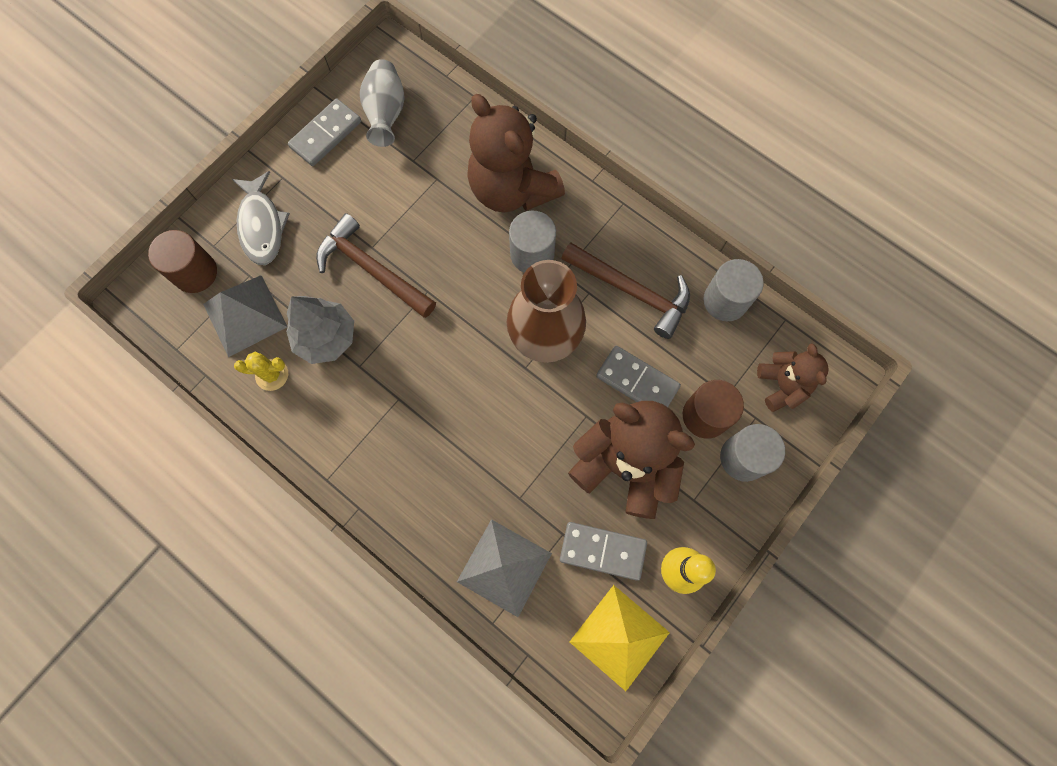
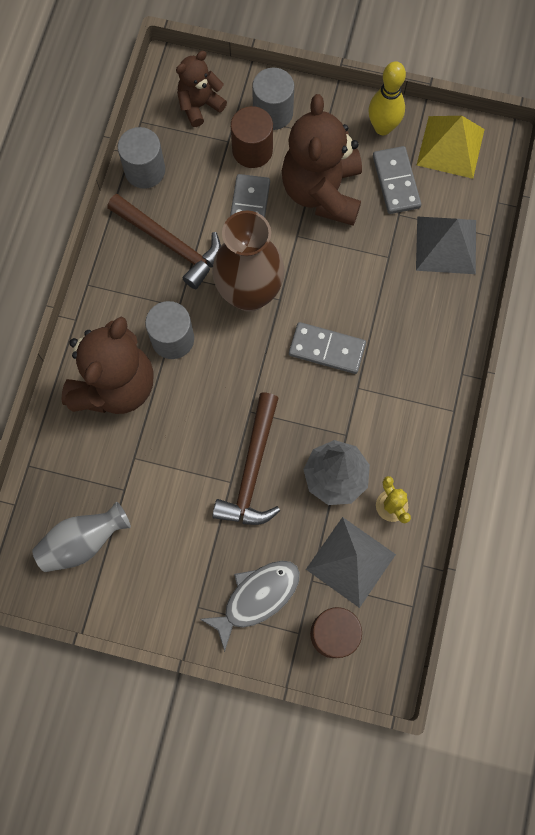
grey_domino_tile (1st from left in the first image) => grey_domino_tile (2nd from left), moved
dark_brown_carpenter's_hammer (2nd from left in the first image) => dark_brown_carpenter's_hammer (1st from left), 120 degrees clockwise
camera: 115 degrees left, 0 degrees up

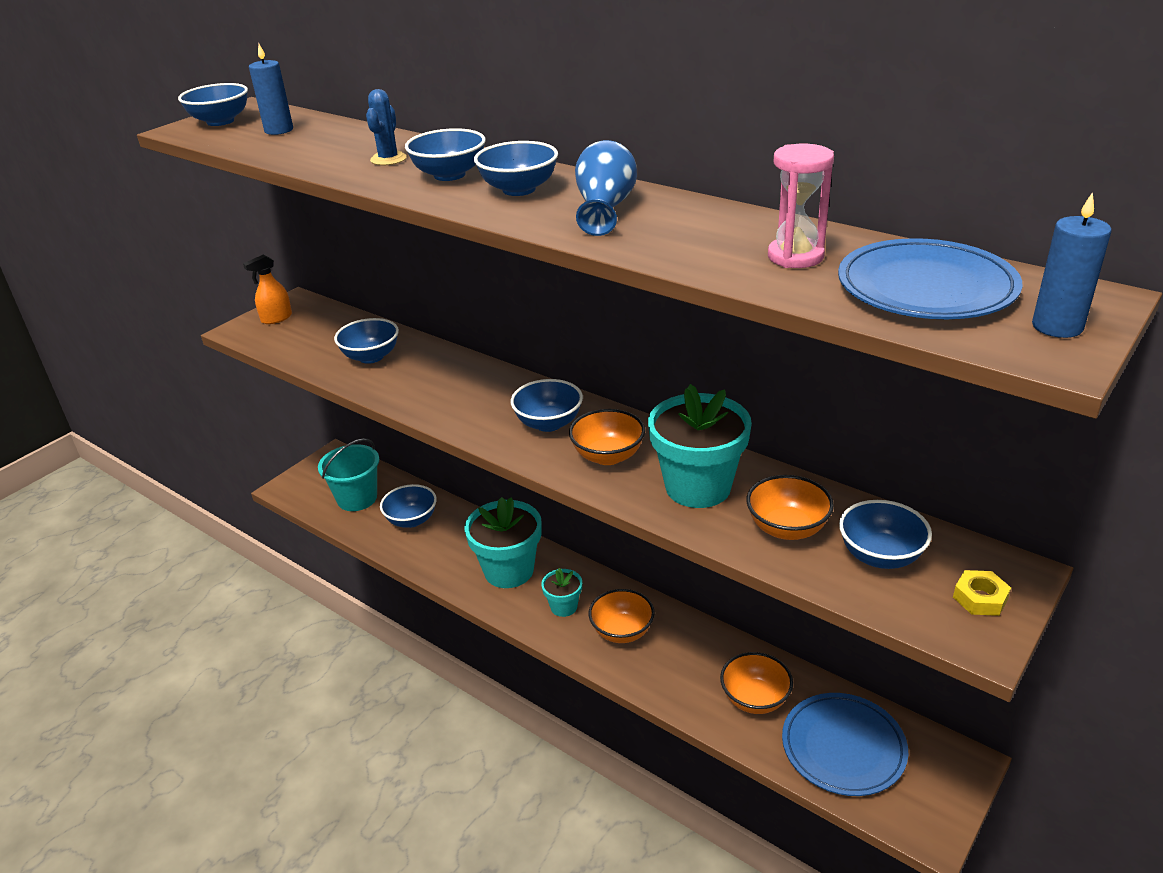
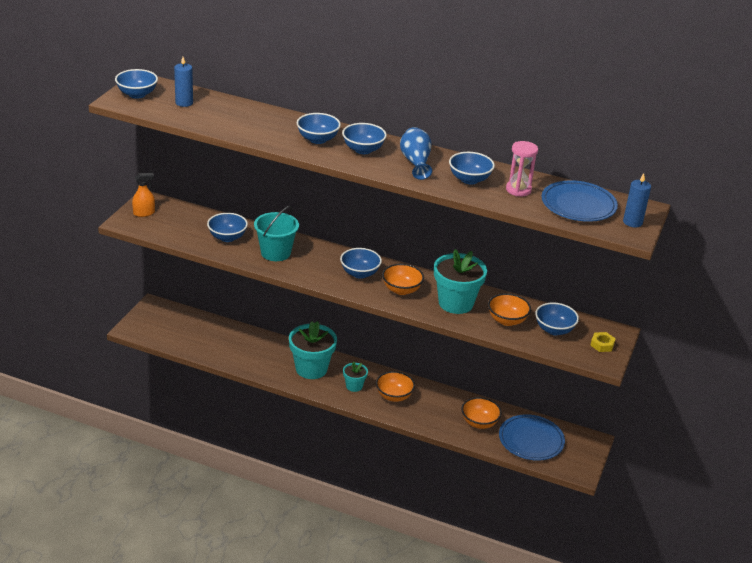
orange_spray_cleaner, 150 degrees counterclockwise
teal_bucket, moved
blue_prickly_plant => nothing
blue_bowl (3rd from left in the first image) => blue_bowl (6th from left), moved
camera: 20 degrees left, 0 degrees up

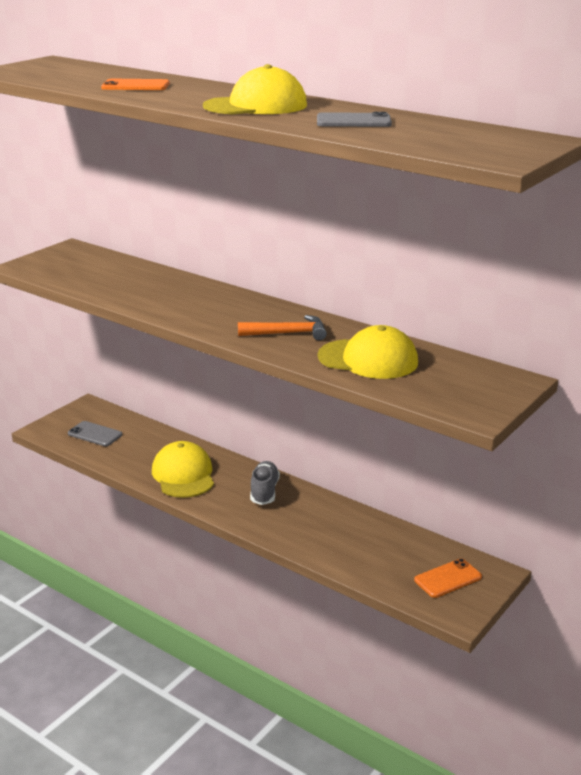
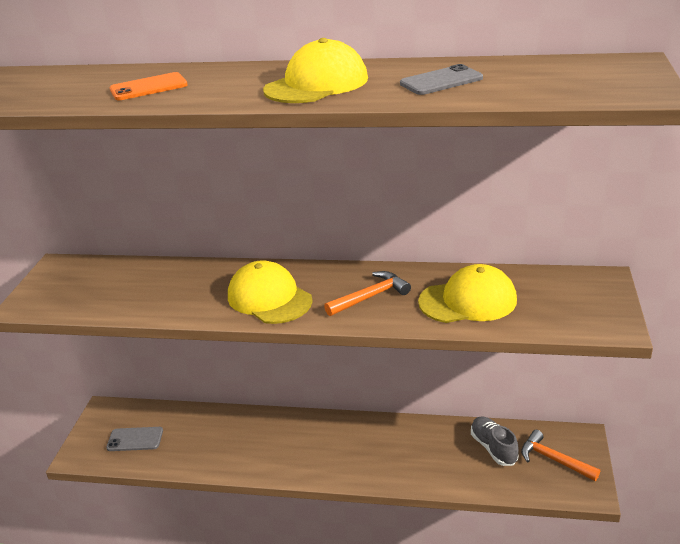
golden_peaked_cap (1st from left), moved
grey_lace-up_shoe, moved
orange_mobile_phone (2nd from left) => orange_carpenter's_hammer (2nd from left)
camera: 25 degrees left, 5 degrees up

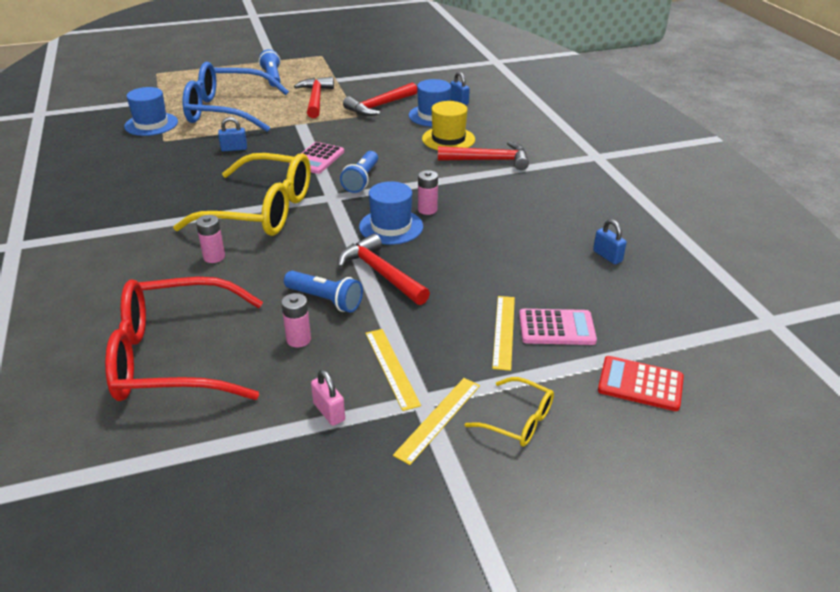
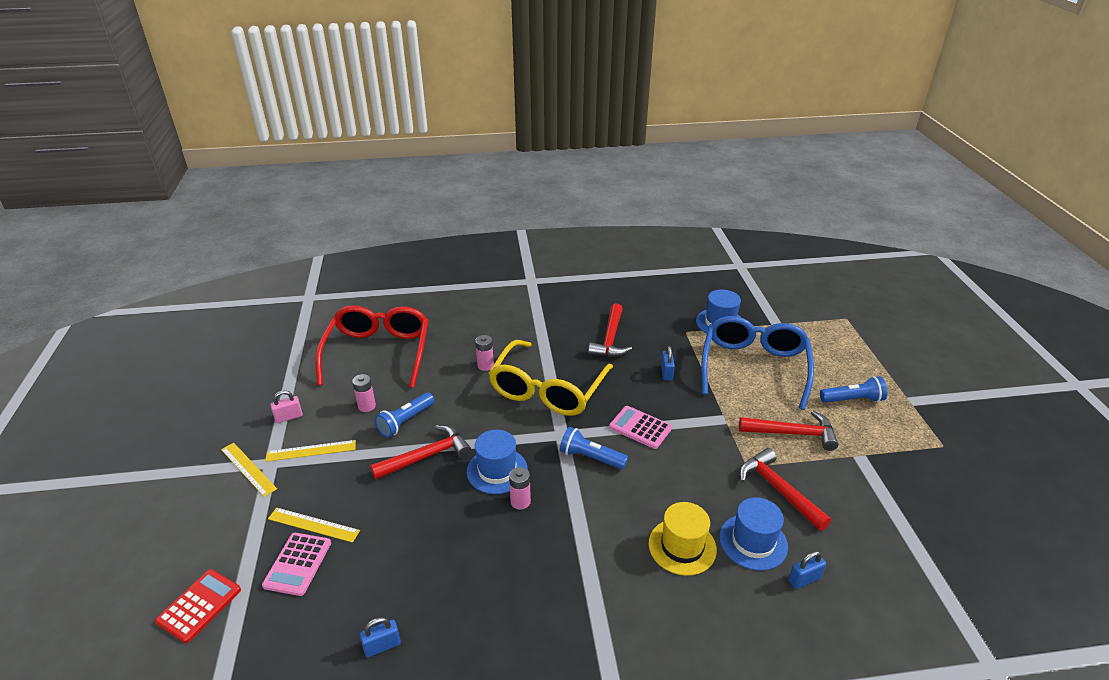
scarlet_carpenter's_hammer (4th from left in the first image) => scarlet_carpenter's_hammer (2nd from left), moved
golden_spectacles (2nd from left) => nothing
camera: 100 degrees right, 0 degrees up

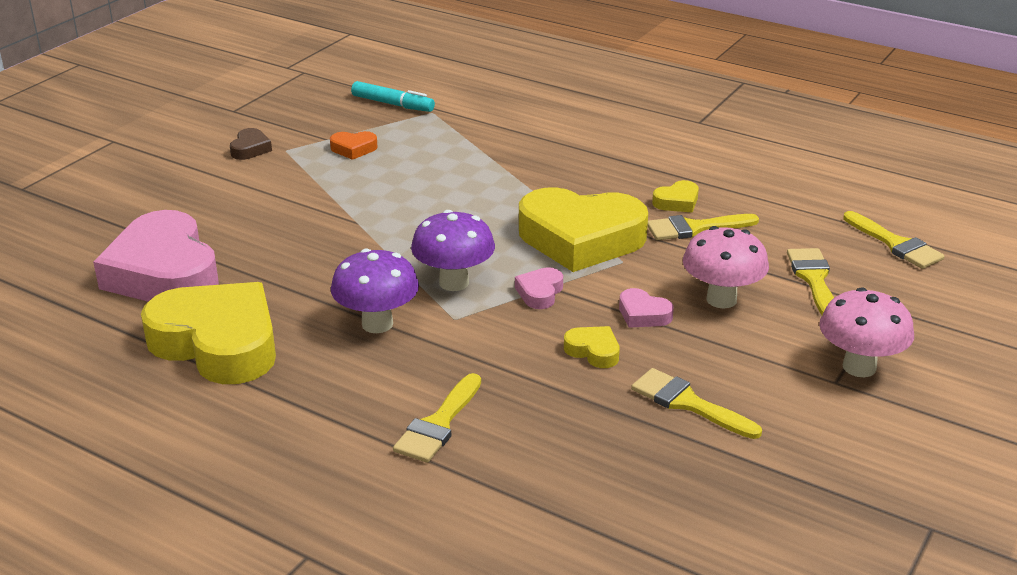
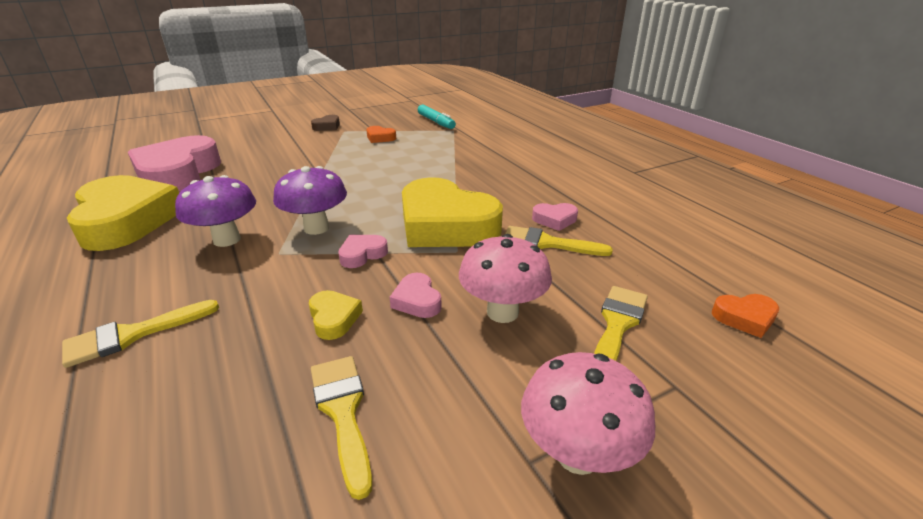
golden_heart_shape (4th from left) => pink_heart_shape (4th from left)
golden_brush (5th from left) => orange_heart_shape (2nd from left)
camera: 30 degrees right, 0 degrees up

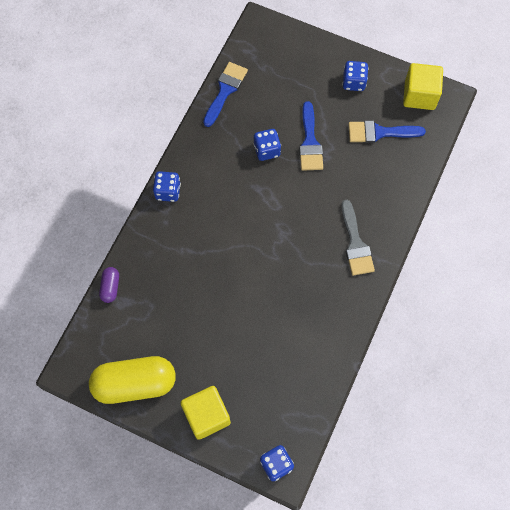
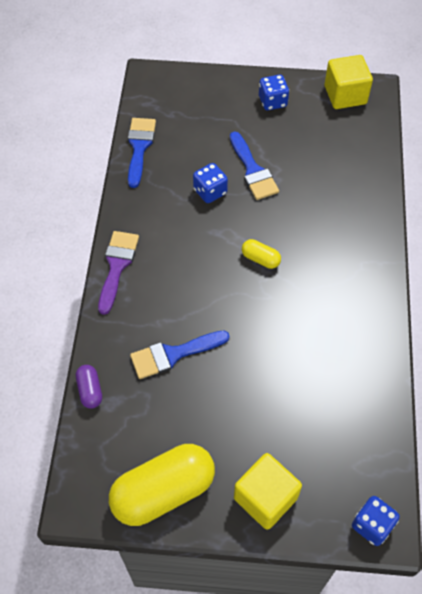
blue_dice (1st from left) => violet_brush
grey_brush => nothing
blue_brush (3rd from left in the first image) => blue_brush (2nd from left), moved
nothing => golden_pill (2nd from left)
camera: 20 degrees left, 10 degrees down

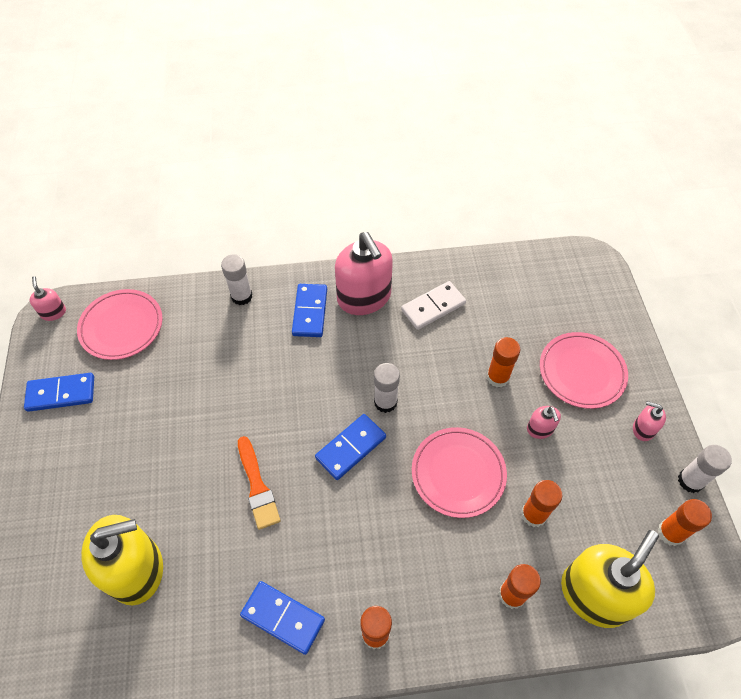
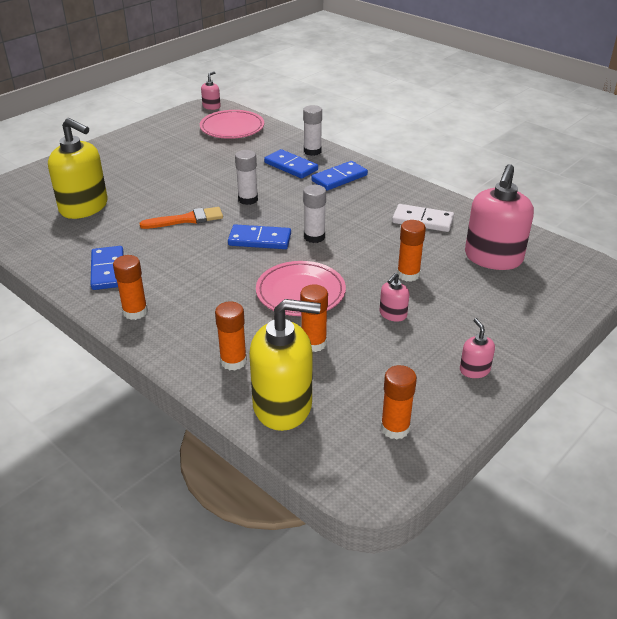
blue_domino_tile (1st from left in the first image) => blue_domino_tile (3rd from left), moved
orange_brush, 135 degrees counterclockwise
pink_soap_pump (2nd from left in the first image) => pink_soap_pump (4th from left), moved
pink_flat_dish (3rd from left) => nothing
snow-white_glue_stick (3rd from left in the first image) => snow-white_glue_stick (1st from left), moved
camera: 50 degrees right, 20 degrees down

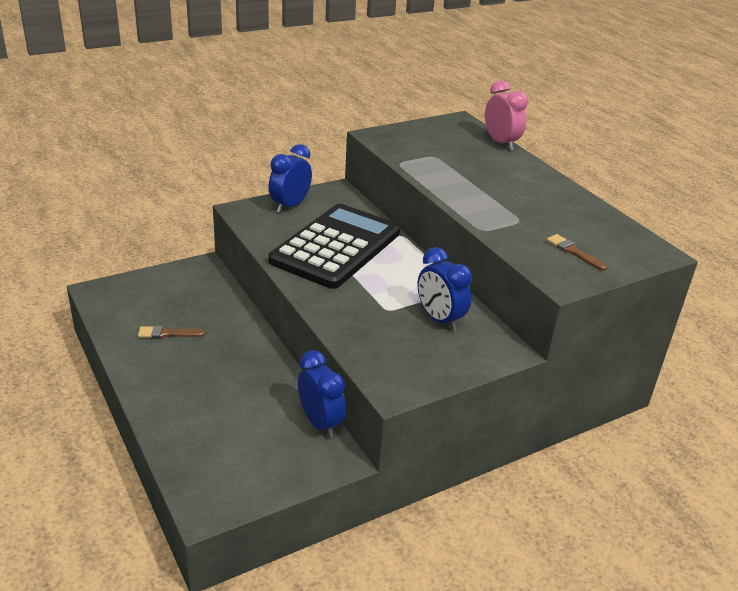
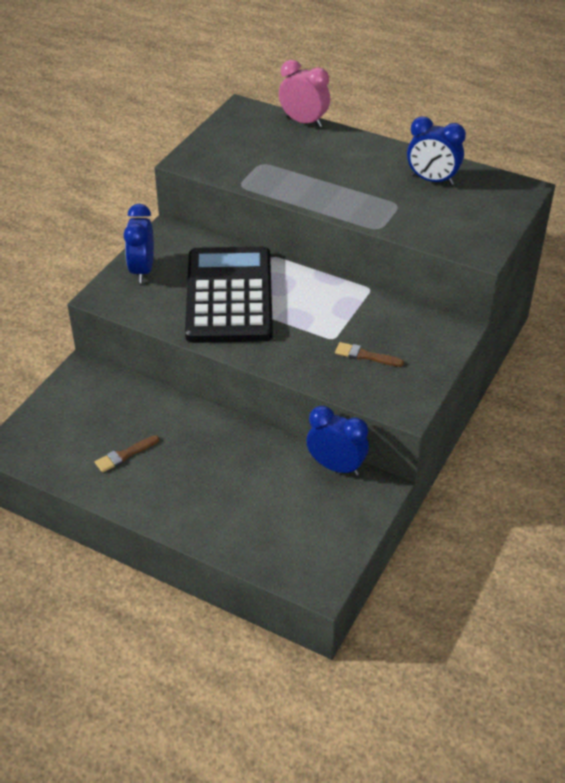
blue_alarm_clock (3rd from left), moved
dark_brown_brush (2nd from left), moved
camera: 30 degrees left, 10 degrees up

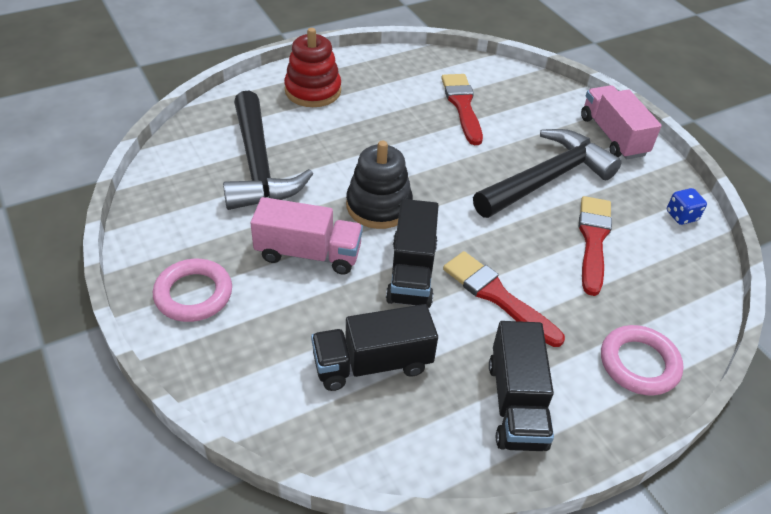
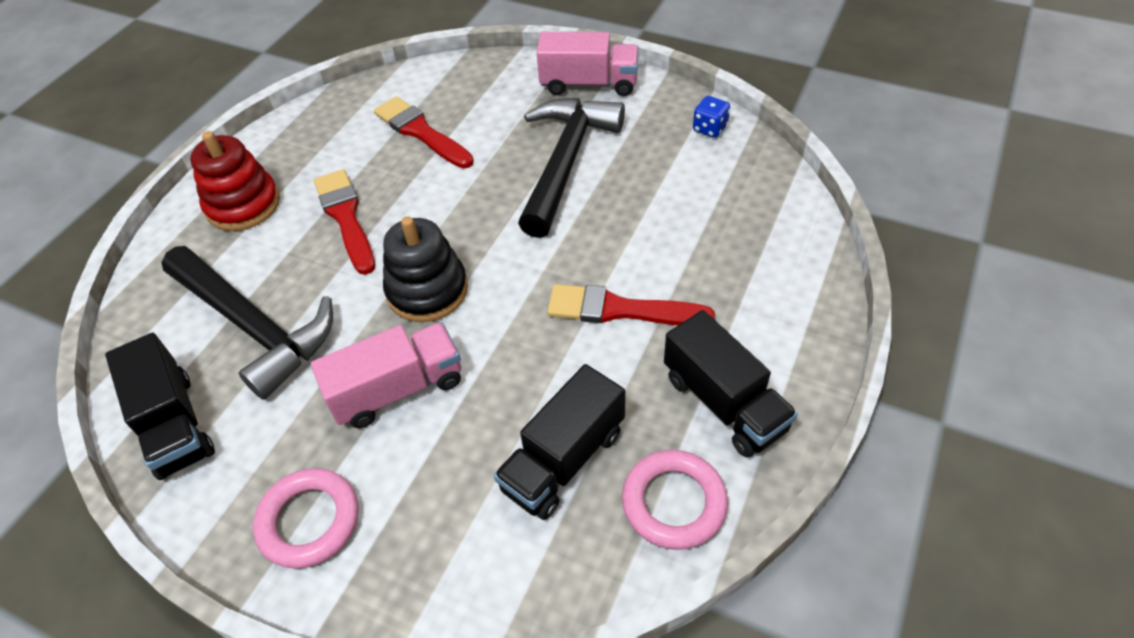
black_truck (2nd from left in the first image) => black_truck (1st from left), moved
scarlet_brush (3rd from left in the first image) => scarlet_brush (1st from left), moved
pink_truck (2nd from left), 150 degrees clockwise
pink_ring (2nd from left), moved
camera: 30 degrees left, 5 degrees up

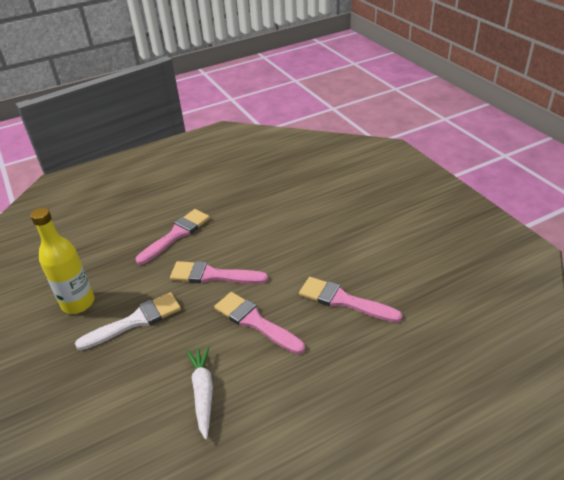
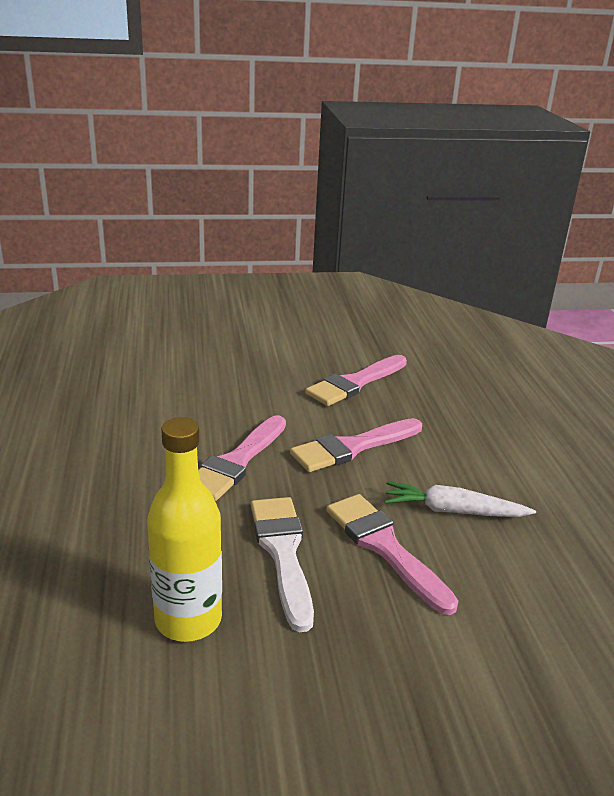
pink_brush (1st from left in the first image) => pink_brush (4th from left), moved
camera: 75 degrees left, 10 degrees down

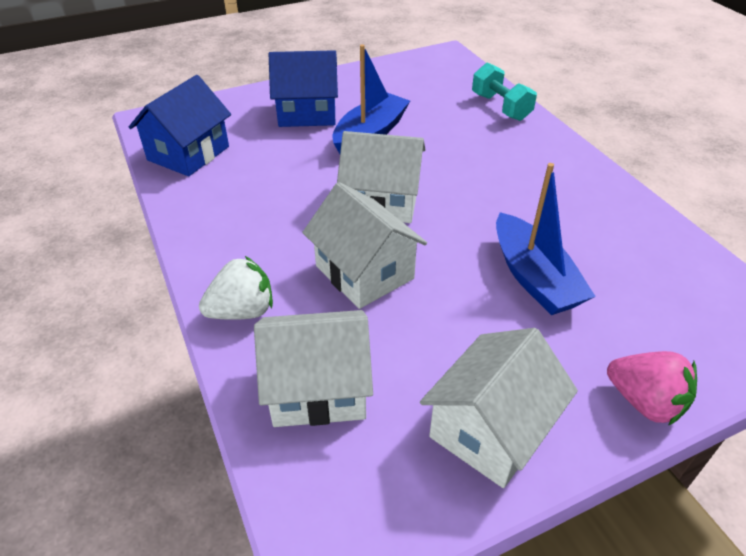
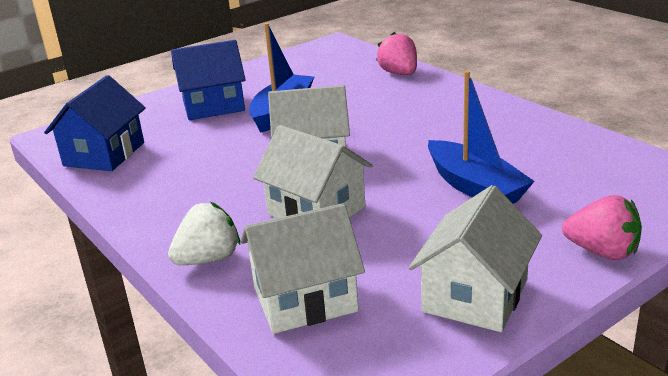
teal_hand_weight => pink_berry (1st from left)
camera: 10 degrees left, 15 degrees down

